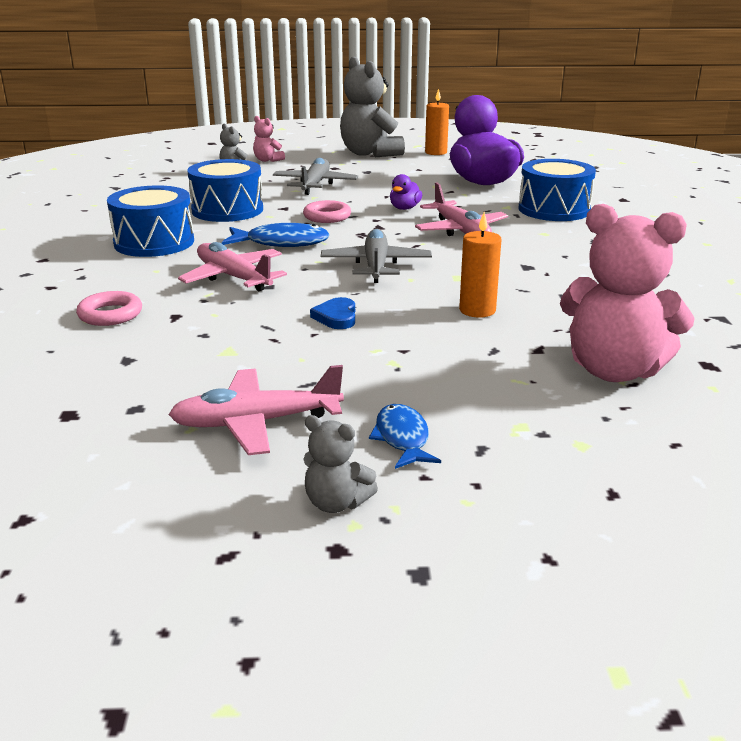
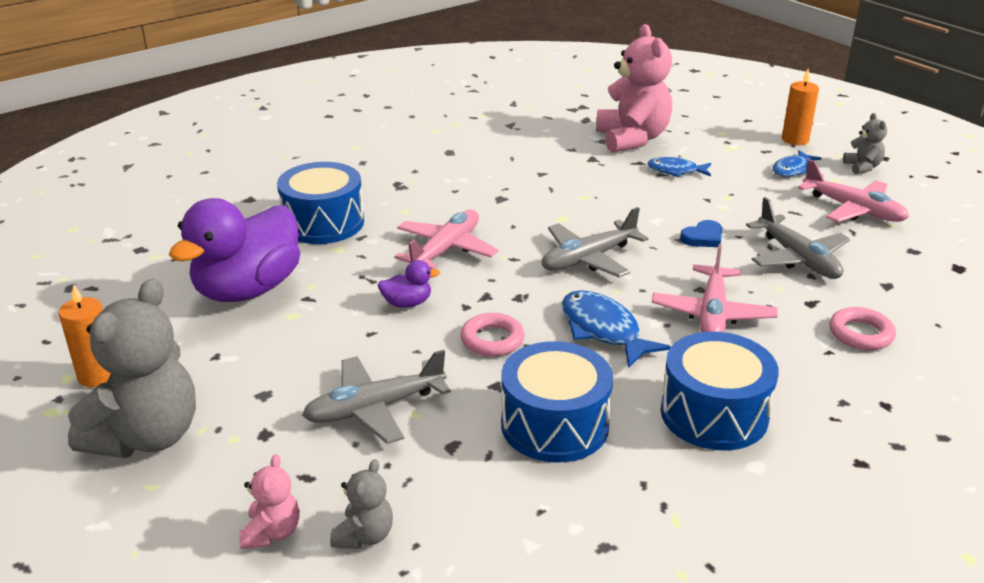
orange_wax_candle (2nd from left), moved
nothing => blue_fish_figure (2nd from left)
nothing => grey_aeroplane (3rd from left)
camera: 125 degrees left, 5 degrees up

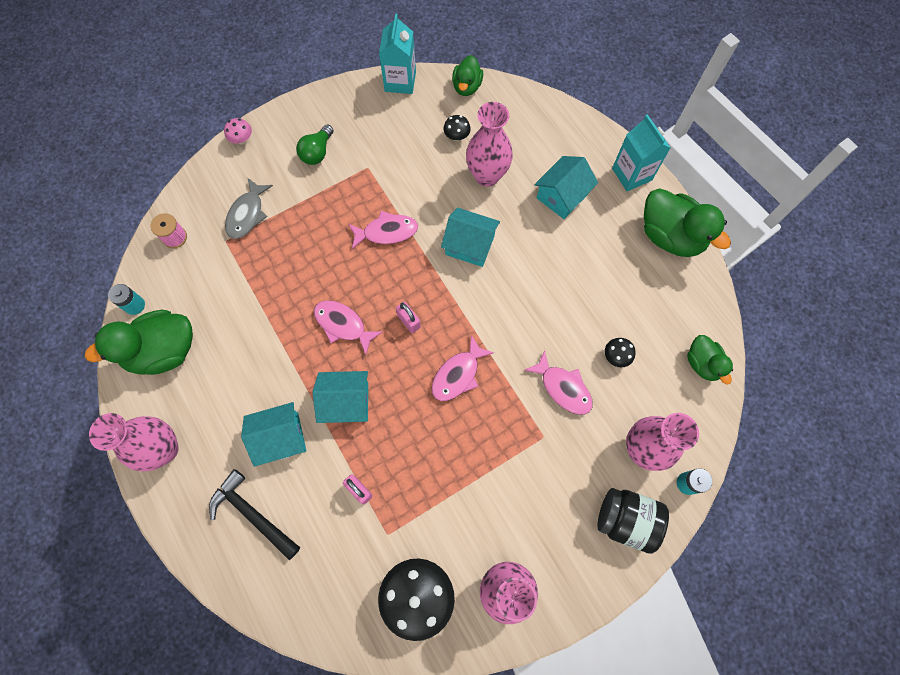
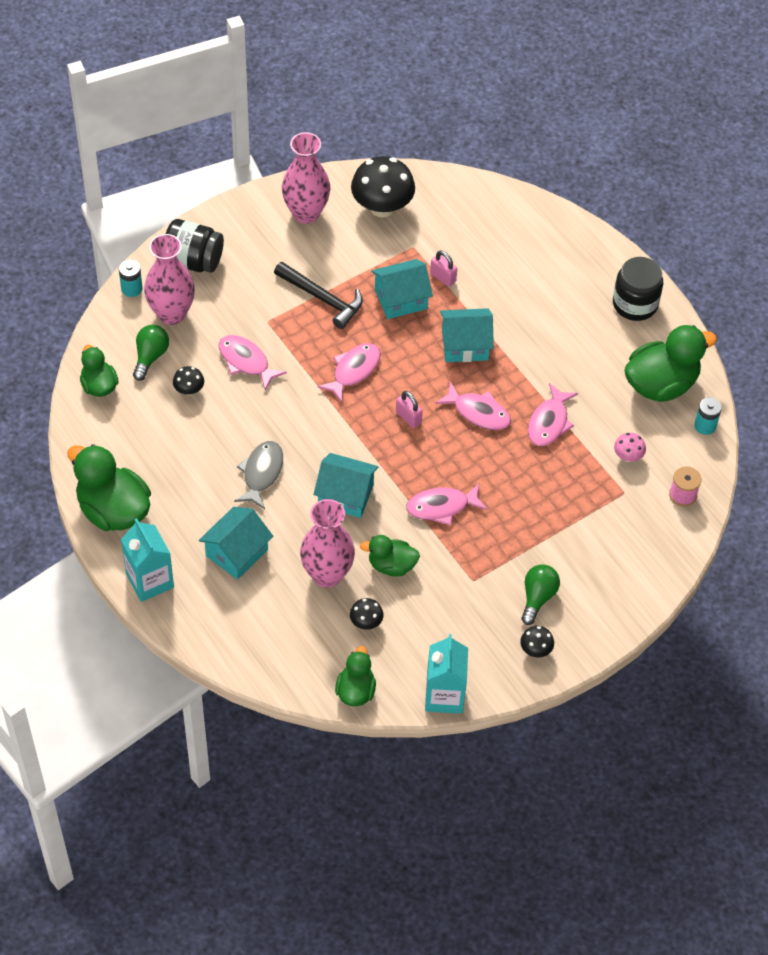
pink_vase (1st from left) => black_preserve_jar (2nd from left)
black_carpenter's_hammer, moved
pink_toadstool, moved
grey_fish_figure, moved
teal_toy_house (1st from left in the first image) => teal_toy_house (3rd from left), moved
nothing => green_bulb (1st from left)
nothing => green_duck (4th from left)
nothing => black_toadstool (4th from left)
nothing => pink_fish_figure (5th from left)
camera: 175 degrees right, 15 degrees down

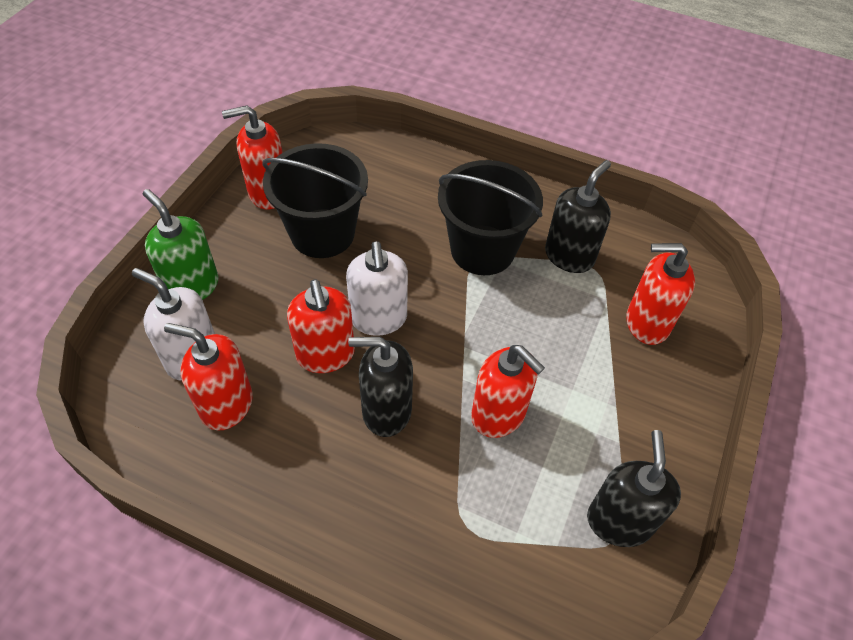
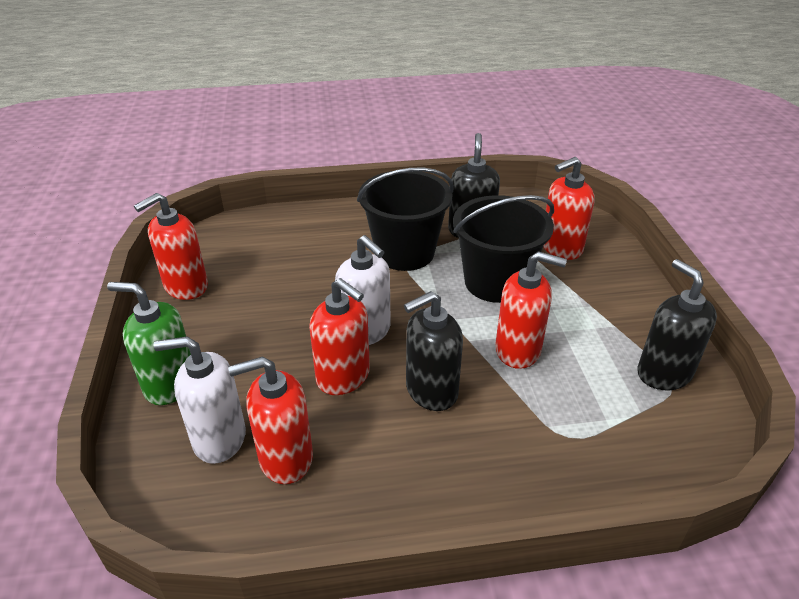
black_bucket (1st from left in the first image) => black_bucket (2nd from left), moved
camera: 30 degrees left, 15 degrees down

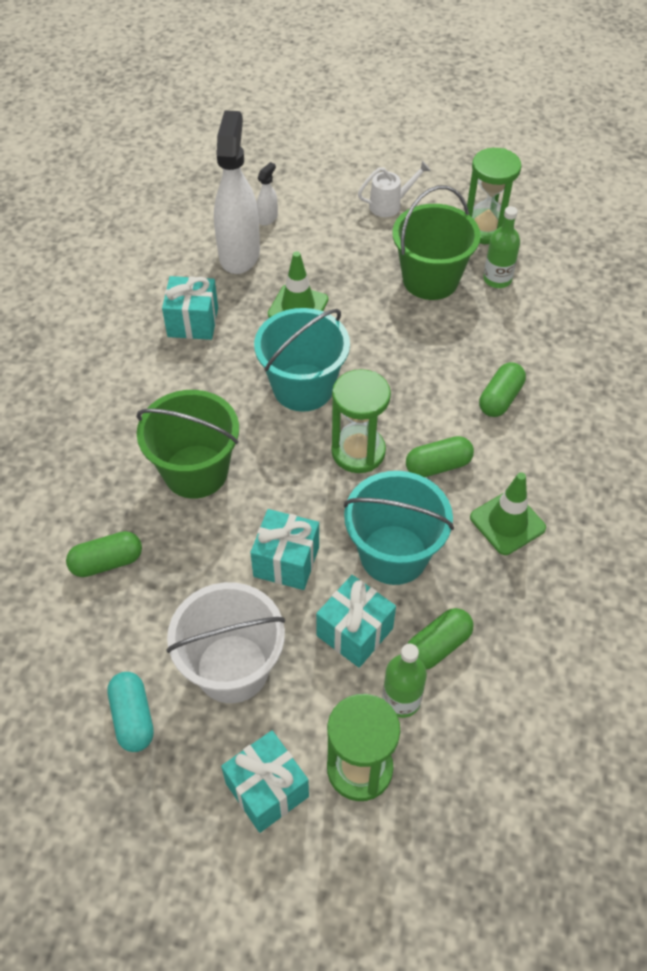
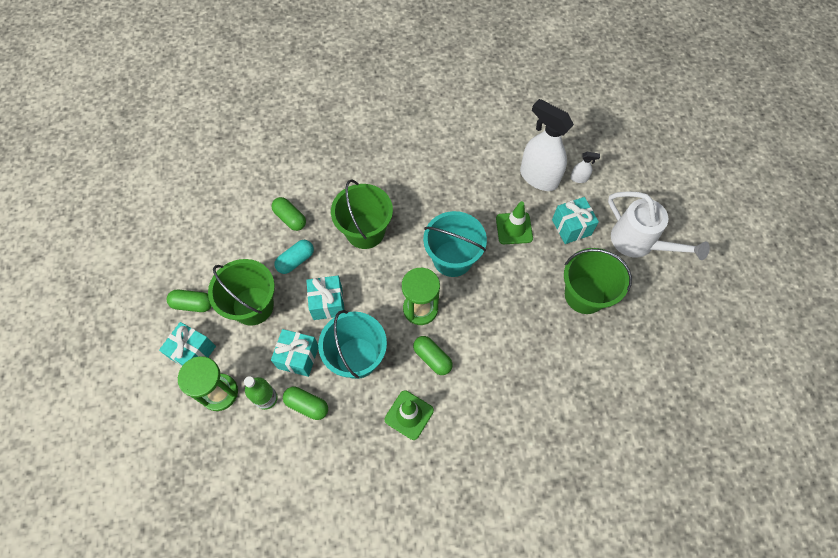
teal_pill, moved
teal_gift (1st from left in the first image) => teal_gift (4th from left), moved
snow-white_bucket => green_bucket (1st from left)
snow-white_spray_cleaner (1st from left), 120 degrees counterclockwise
snow-white_watering_can, x1.86
green_hourglass (3rd from left) => nothing
green_pill (4th from left in the first image) => green_pill (1st from left), moved
green_bottle (2nd from left) => nothing
camera: 65 degrees right, 10 degrees up

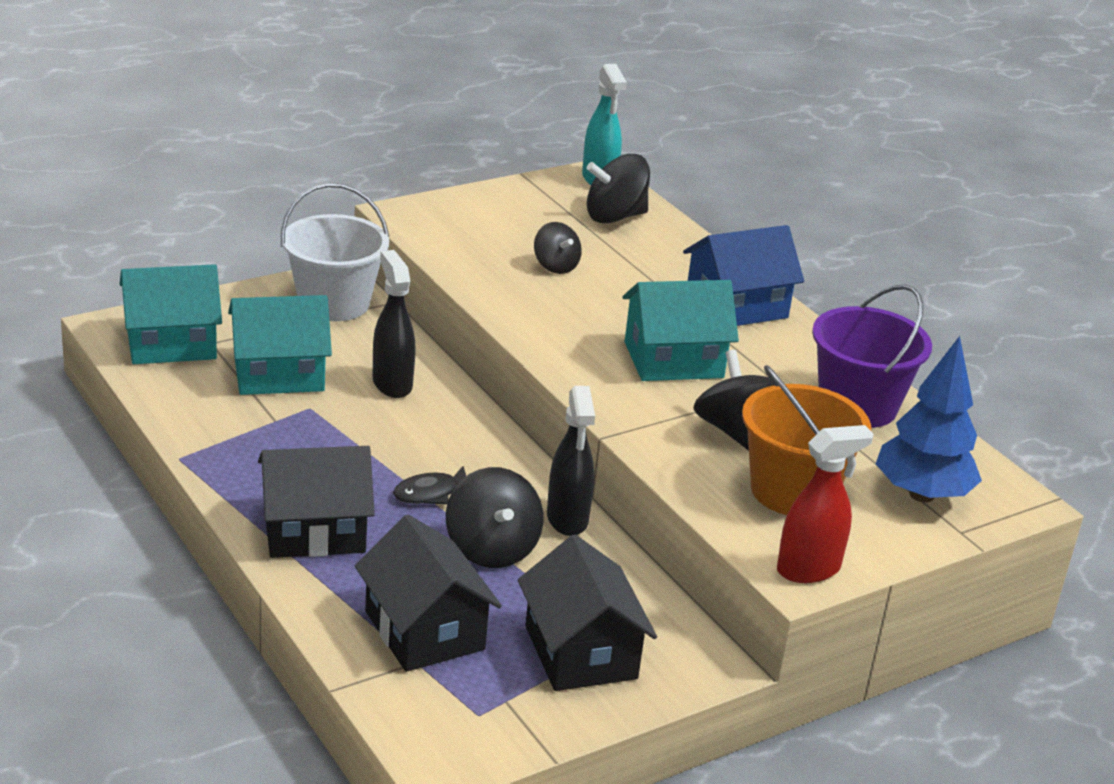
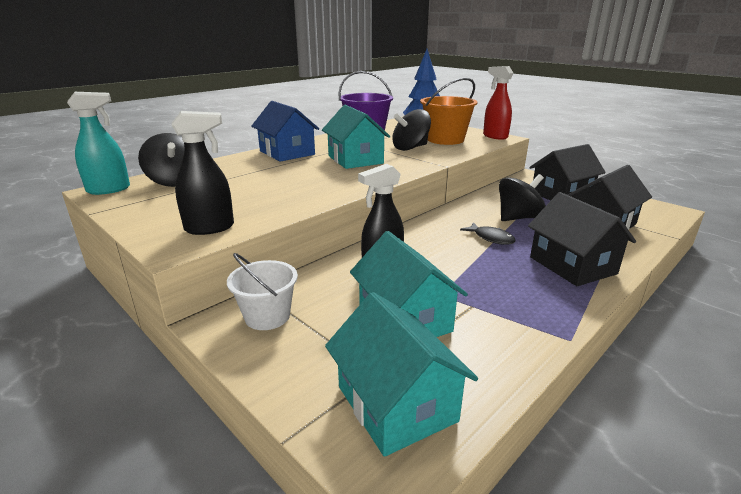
snow-white_bucket, x0.66
black_toy_top (2nd from left) => nothing
black_spray_cleaner (2nd from left in the first image) => black_spray_cleaner (1st from left), moved
camera: 100 degrees left, 5 degrees down

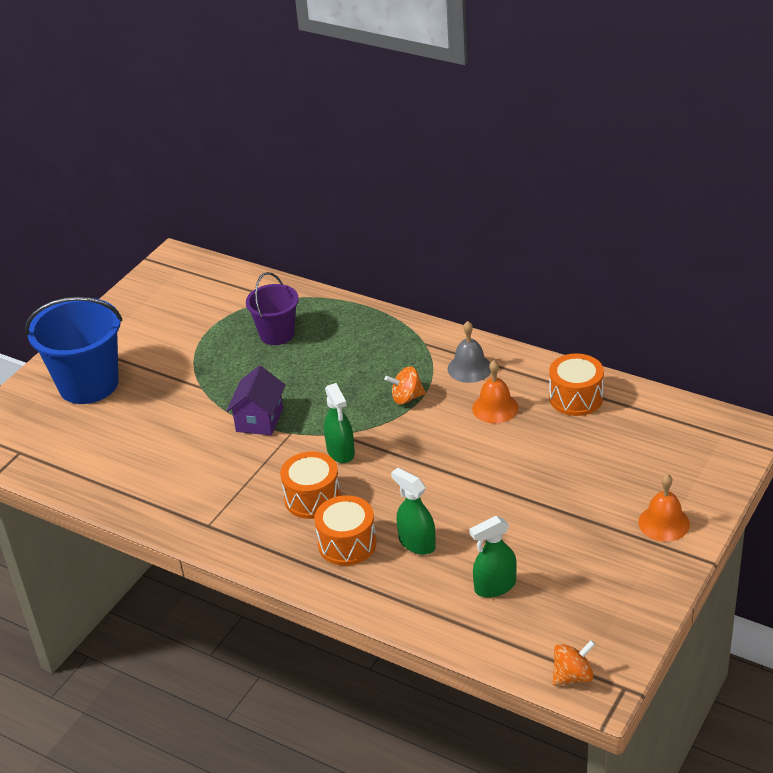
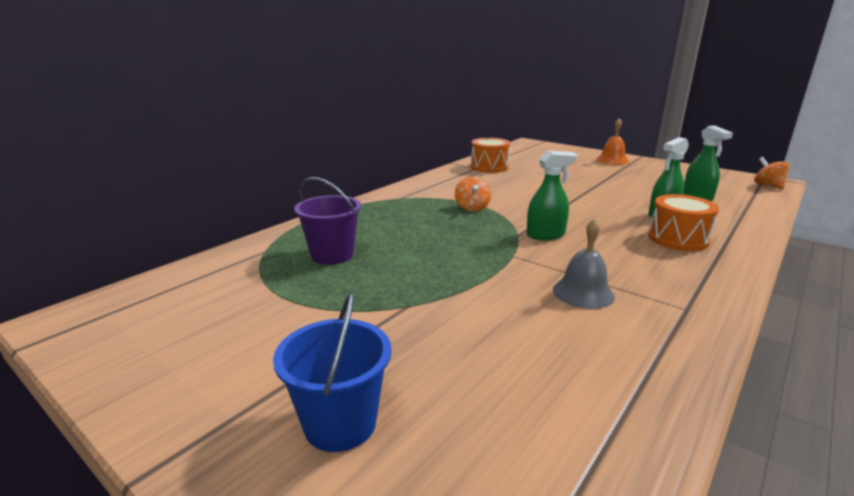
blue_bucket, x0.60
violet_toy_house => nothing
orange_drum (1st from left) => nothing
grey_bell, moved
orange_bell (1st from left) => nothing
camera: 85 degrees left, 15 degrees down

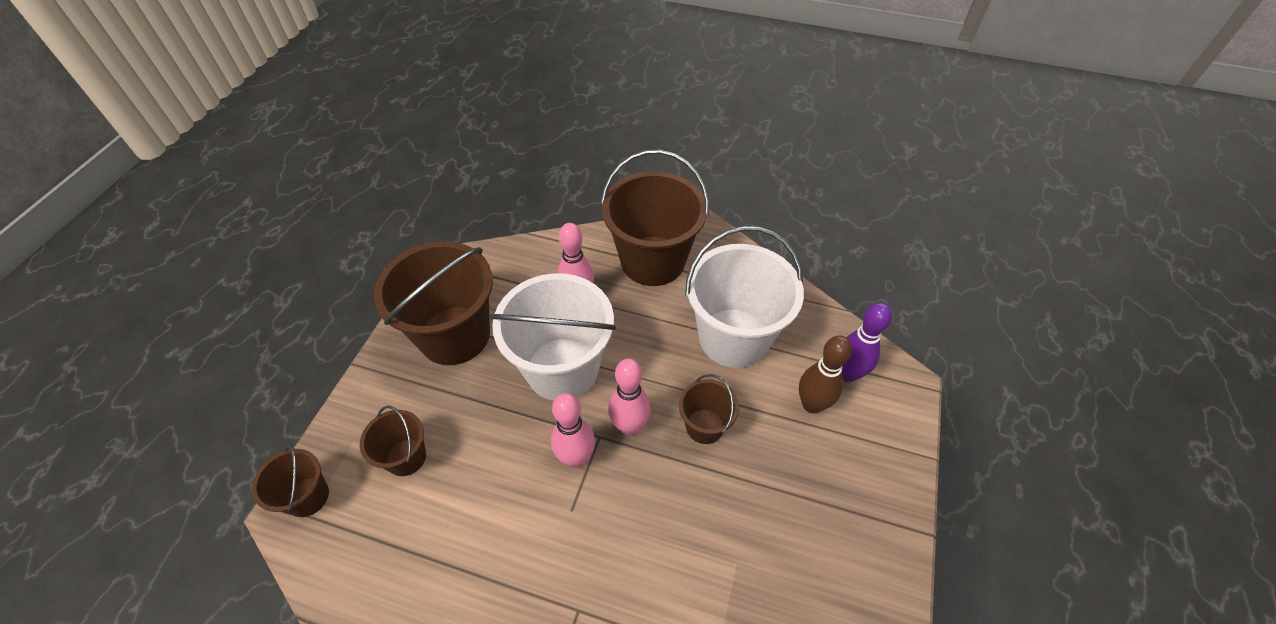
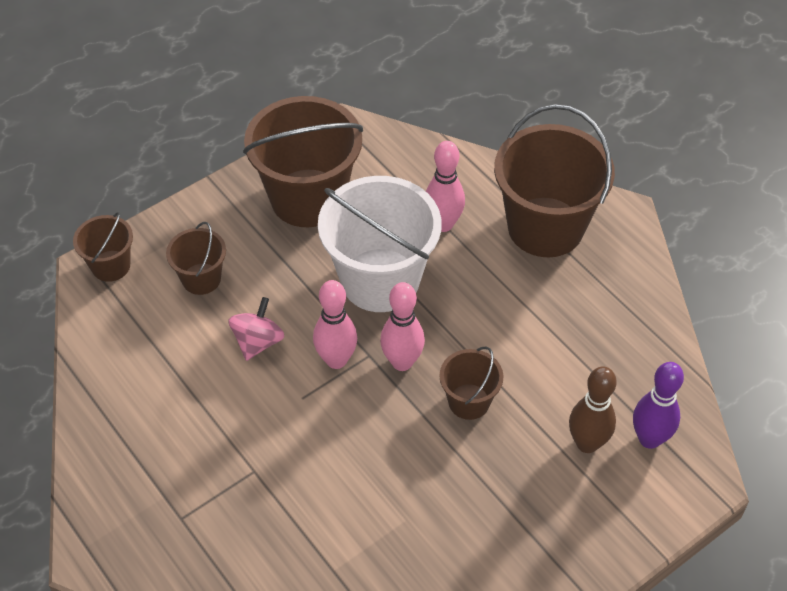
snow-white_bucket (2nd from left) => nothing
nothing => pink_toy_top
camera: 35 degrees right, 0 degrees up

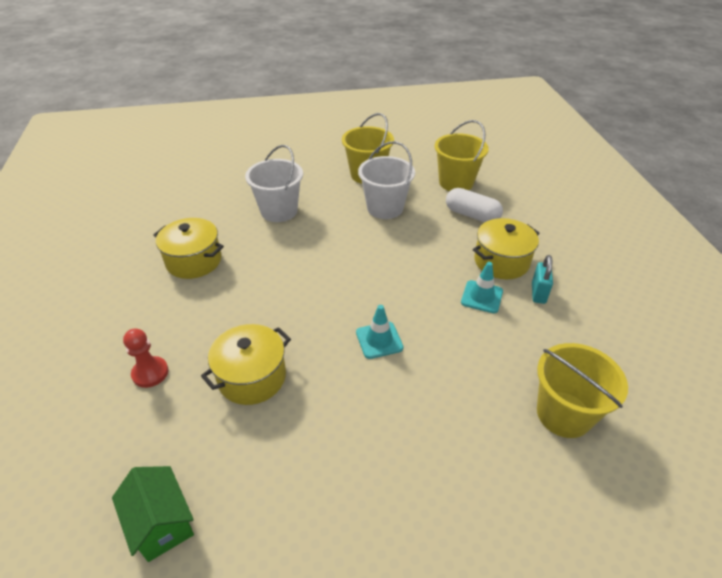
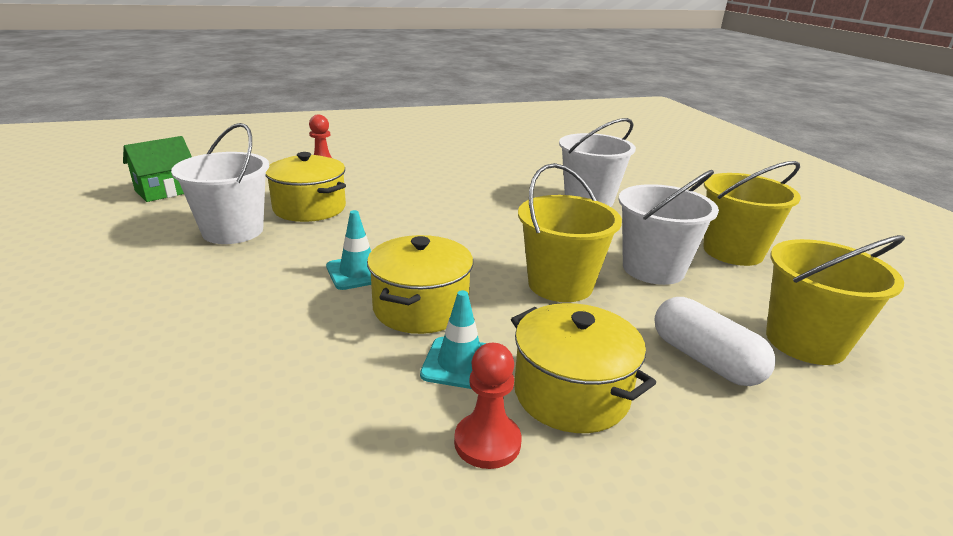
golden_pot (1st from left in the first image) => golden_pot (2nd from left), moved
snow-white_pill, 60 degrees counterclockwise
teal_lock => scarlet_pawn (2nd from left)
golden_bucket (3rd from left in the first image) => golden_bucket (1st from left), moved
nothing => snow-white_bucket (1st from left)
camera: 80 degrees right, 15 degrees down

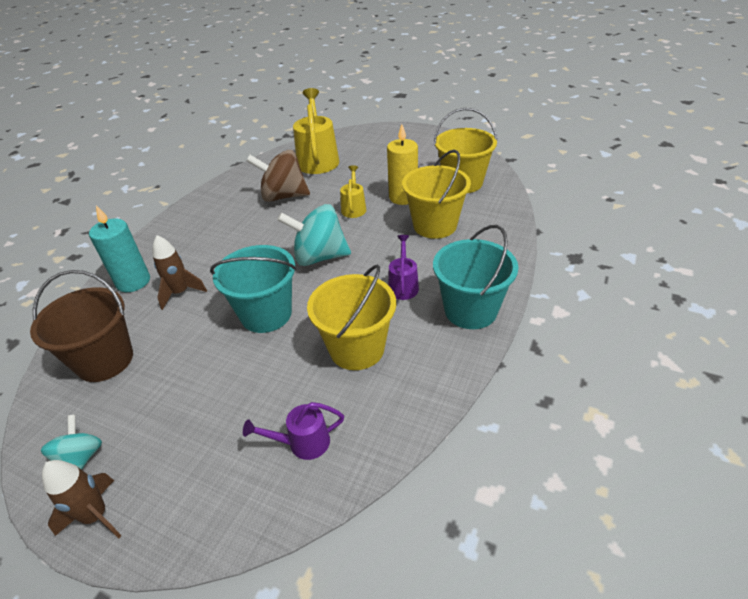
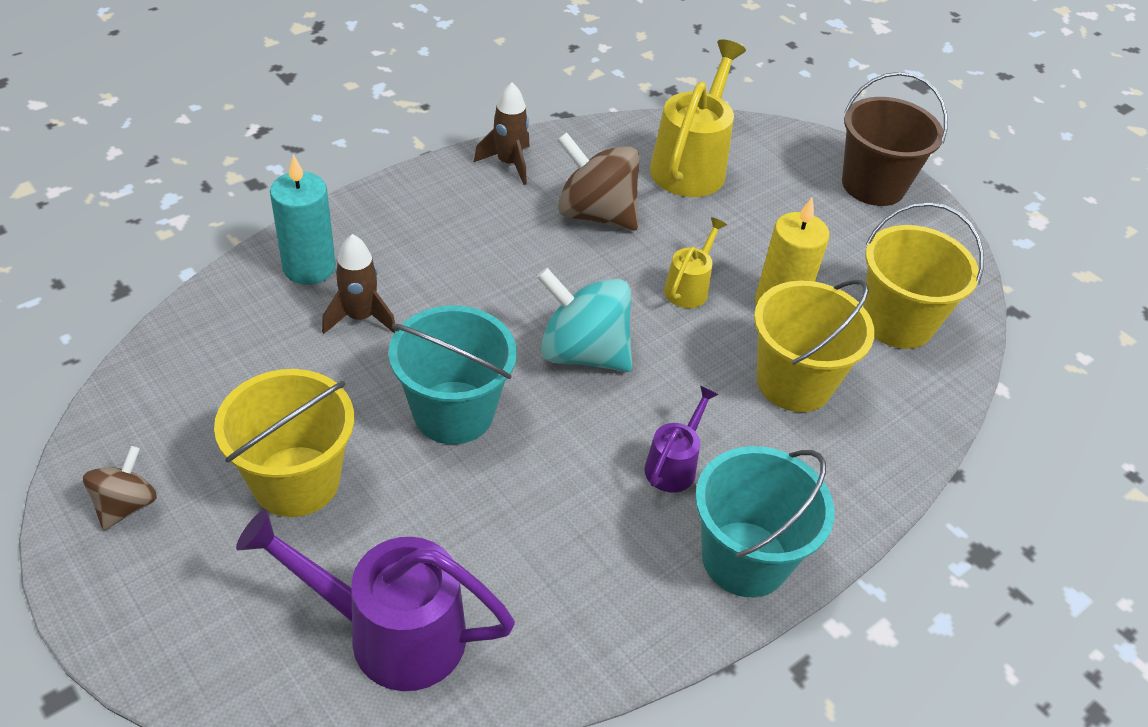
dark_brown_bucket, moved
teal_toy_top (1st from left) => dark_brown_toy_top (1st from left)
dark_brown_spaceship (1st from left in the first image) => dark_brown_spaceship (2nd from left), moved
violet_watering_can (1st from left), x1.91
golden_bucket (1st from left), moved
camera: 20 degrees right, 5 degrees up

